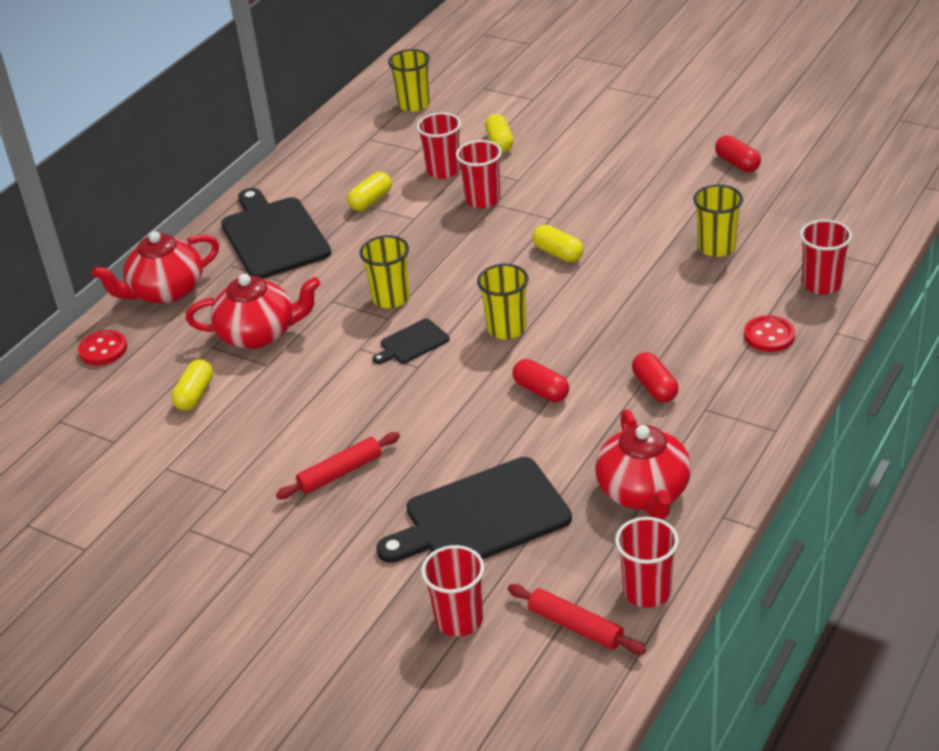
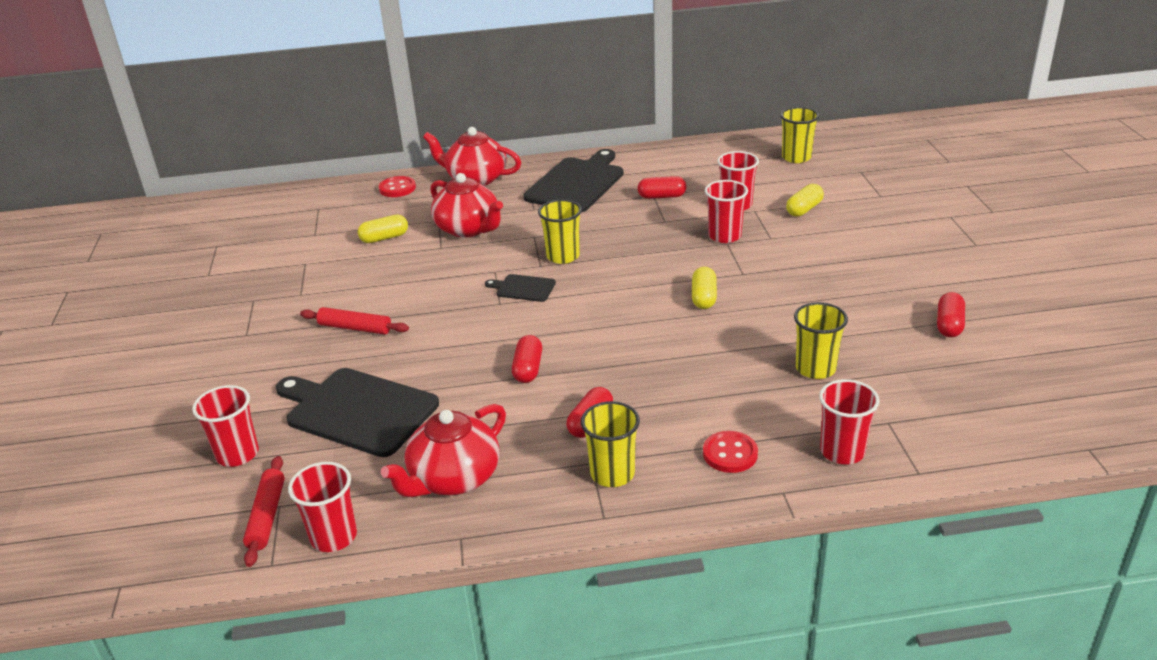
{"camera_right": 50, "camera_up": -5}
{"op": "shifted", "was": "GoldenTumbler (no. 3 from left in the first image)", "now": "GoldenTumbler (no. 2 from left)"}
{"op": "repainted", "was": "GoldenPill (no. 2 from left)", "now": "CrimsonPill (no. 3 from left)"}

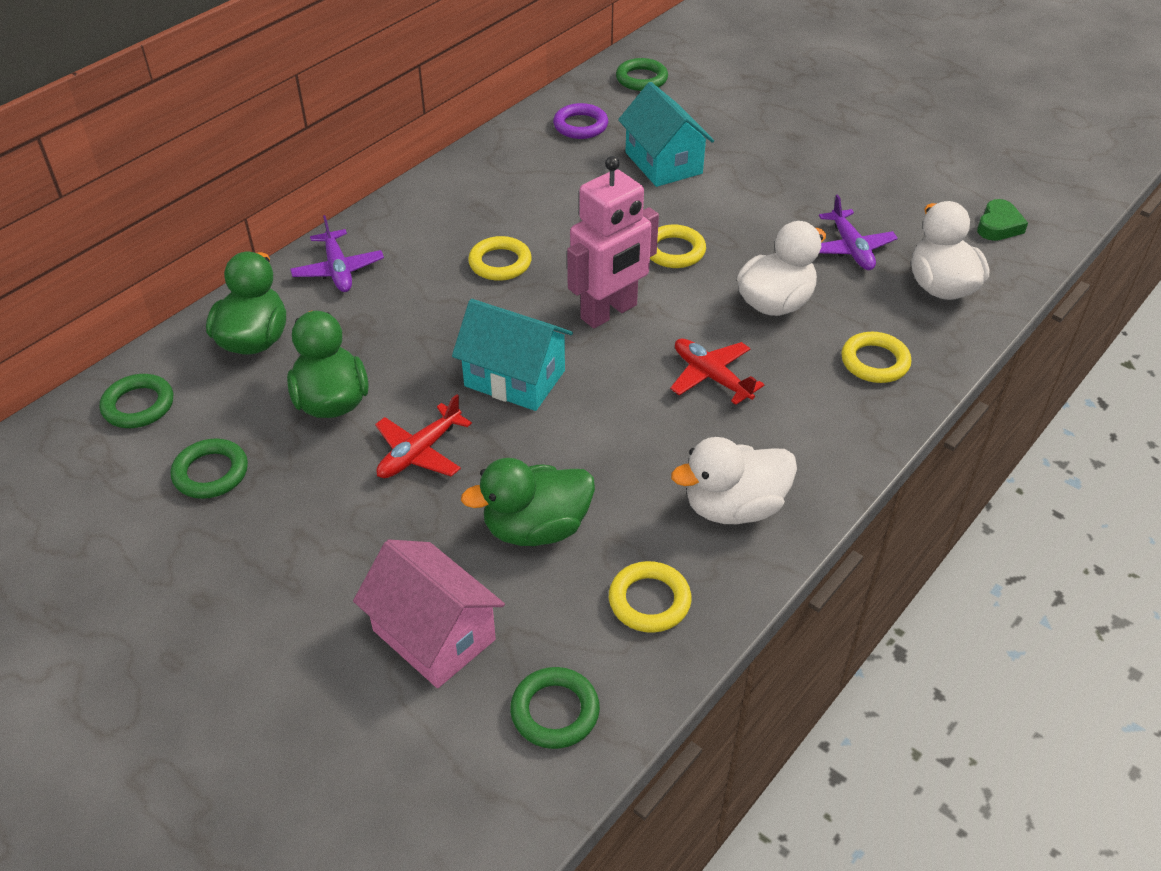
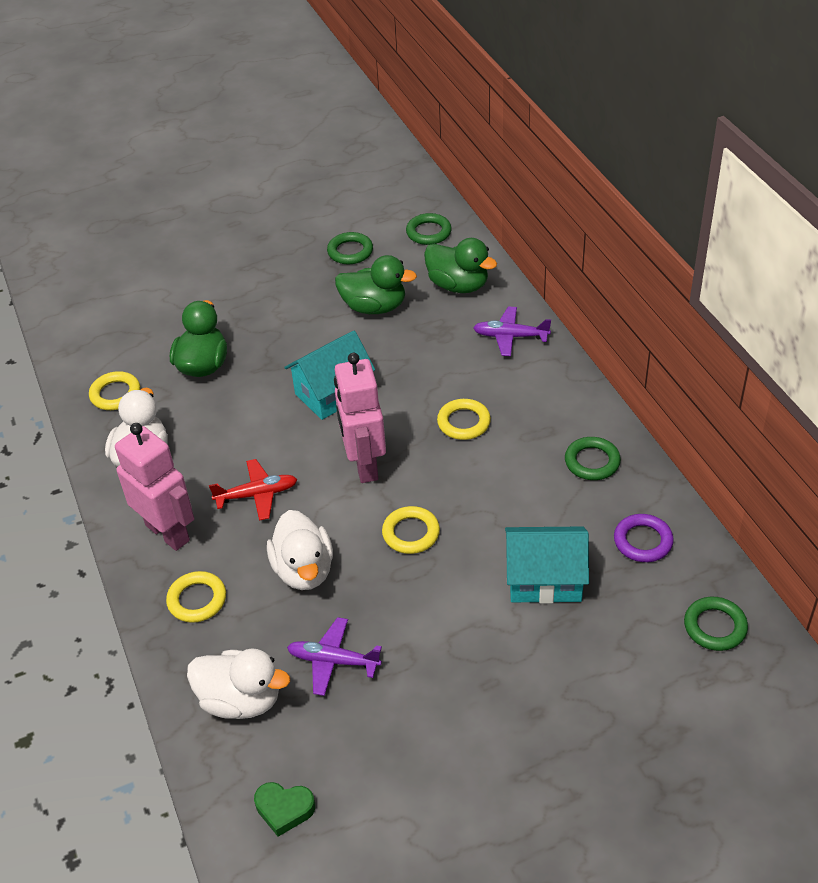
{"camera_right": 120, "camera_up": 0}
{"op": "new", "now": "RosePinkToyRobot (no. 1 from left)"}
{"op": "rotated", "was": "EmeraldLoveHeart", "clockwise": -45}
{"op": "shifted", "was": "EmeraldRing (no. 3 from left)"}
{"op": "gone", "was": "RosePinkToyHouse"}
{"op": "gone", "was": "CrimsonAeroplane (no. 1 from left)"}

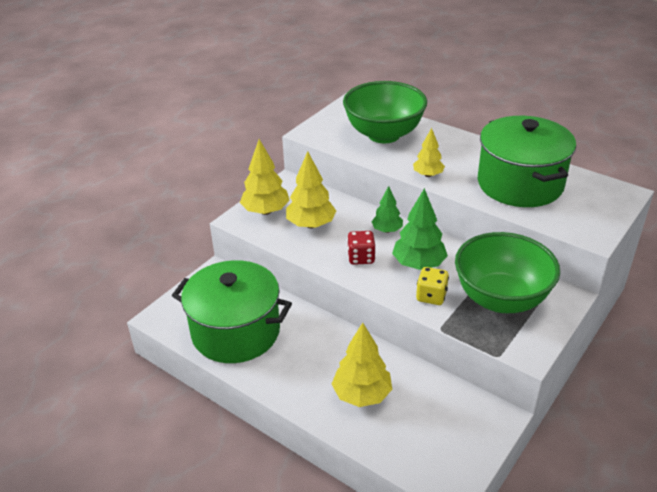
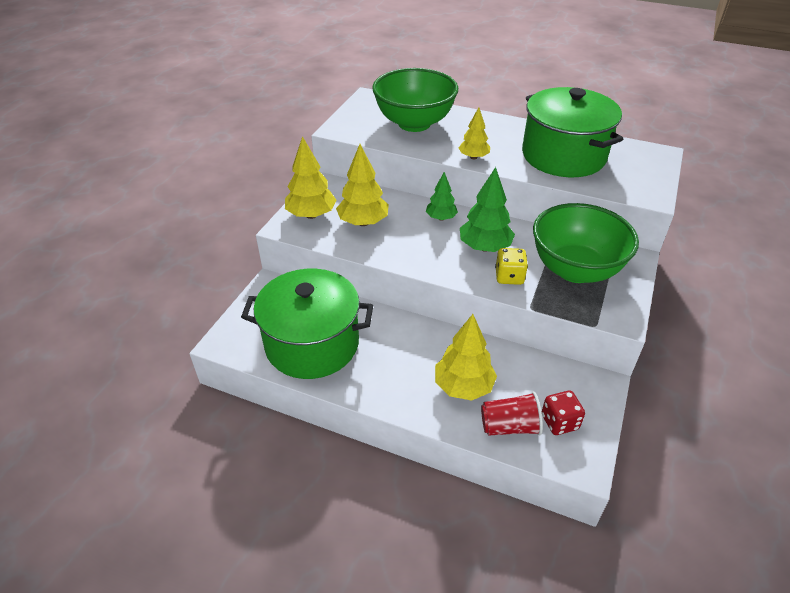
{"camera_right": -15, "camera_up": 5}
{"op": "new", "now": "CrimsonTumbler"}
{"op": "shifted", "was": "CrimsonGameDie"}

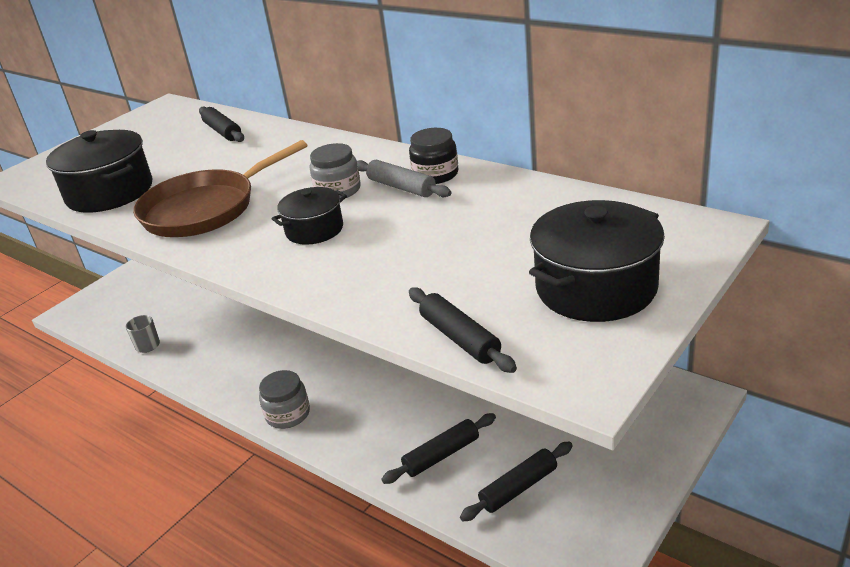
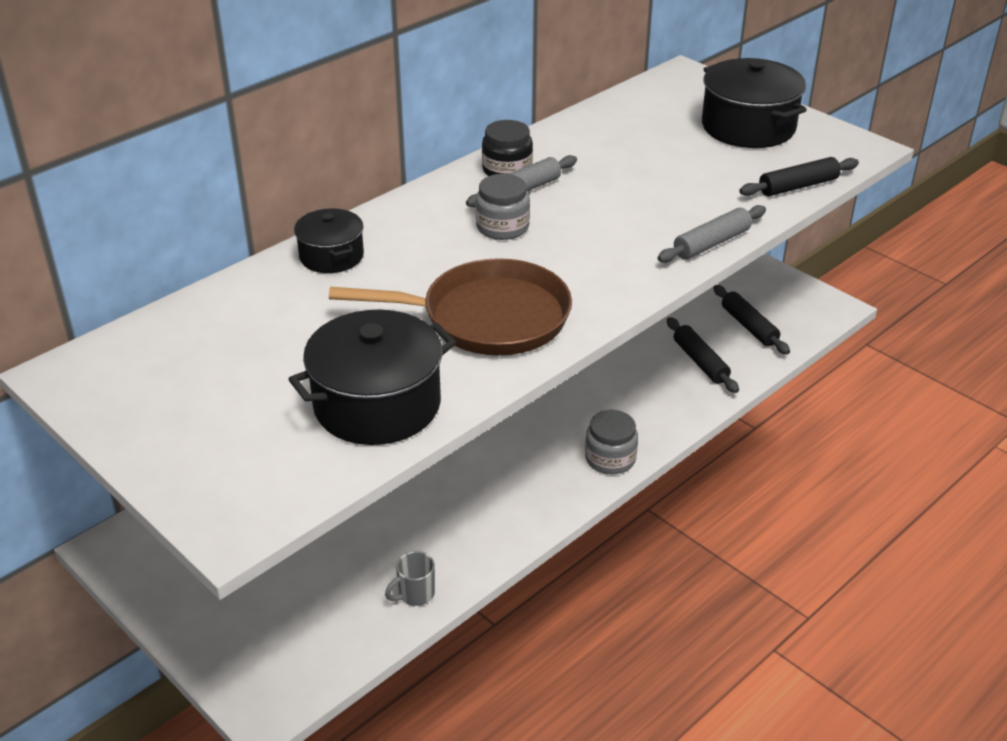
{"camera_right": -85, "camera_up": 5}
{"op": "shifted", "was": "JetBlackCookingPot (no. 2 from left in the first image)", "now": "JetBlackCookingPot (no. 1 from left)"}
{"op": "rotated", "was": "RussetPan", "clockwise": -60}
{"op": "new", "now": "GrayDoughRoller (no. 2 from left)"}
{"op": "gone", "was": "JetBlackDoughRoller (no. 1 from left)"}

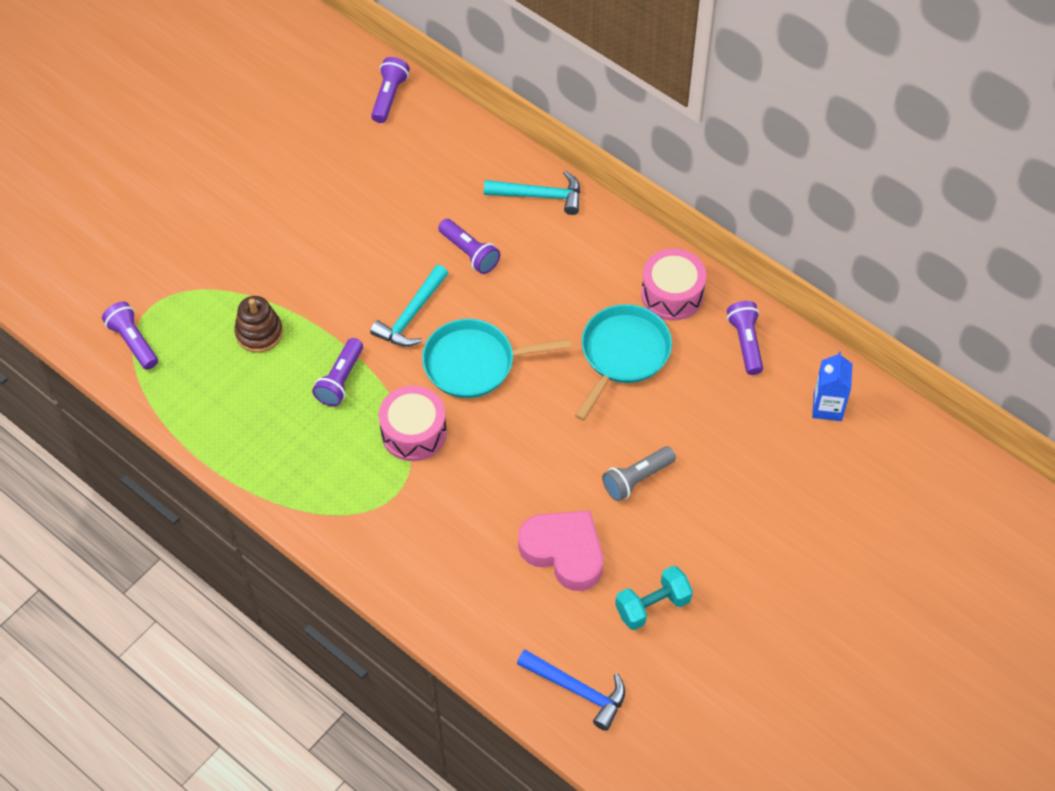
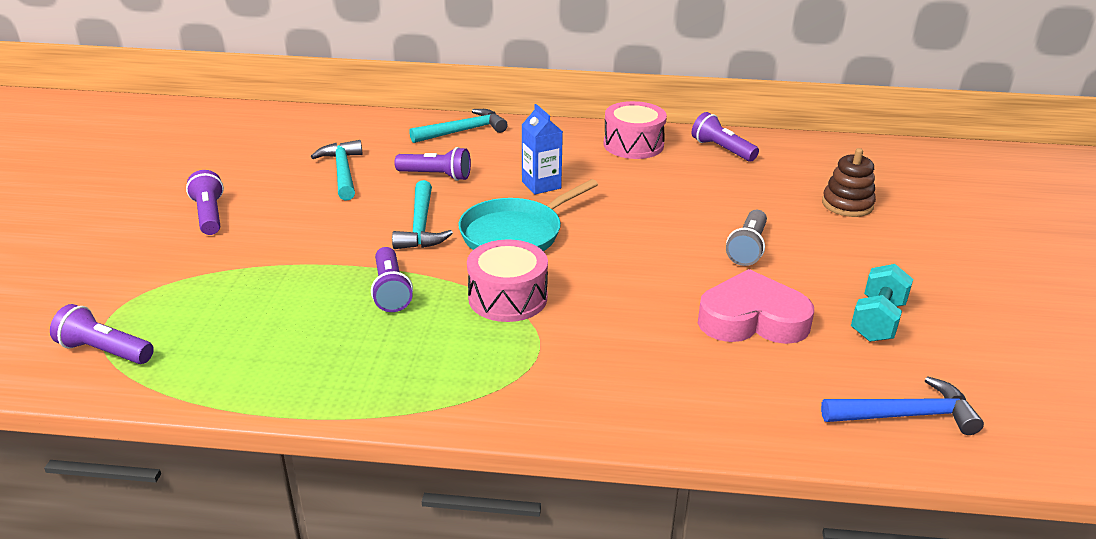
{"camera_right": -35, "camera_up": -25}
{"op": "shifted", "was": "RoyalPurpleTorch (no. 3 from left in the first image)", "now": "RoyalPurpleTorch (no. 2 from left)"}
{"op": "new", "now": "TurquoiseClawHammer (no. 1 from left)"}
{"op": "shifted", "was": "CobaltCarton"}
{"op": "shifted", "was": "RussetStackingRings"}
{"op": "gone", "was": "TurquoisePan (no. 2 from left)"}

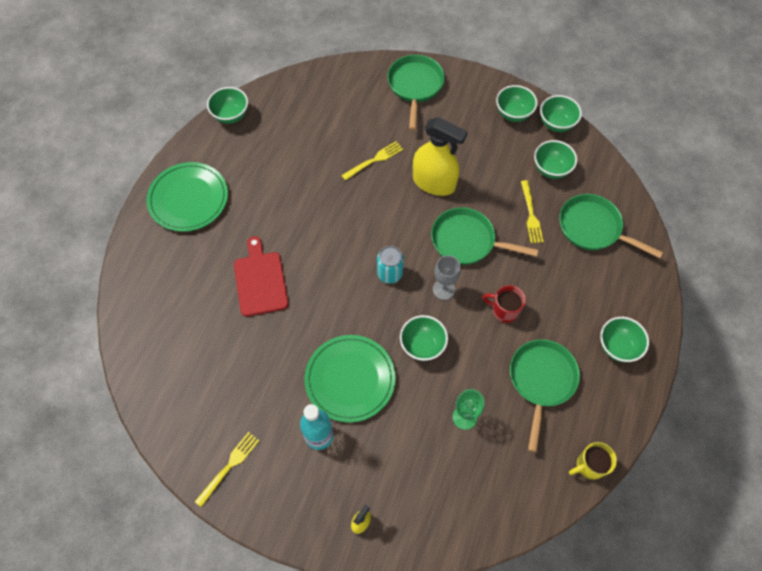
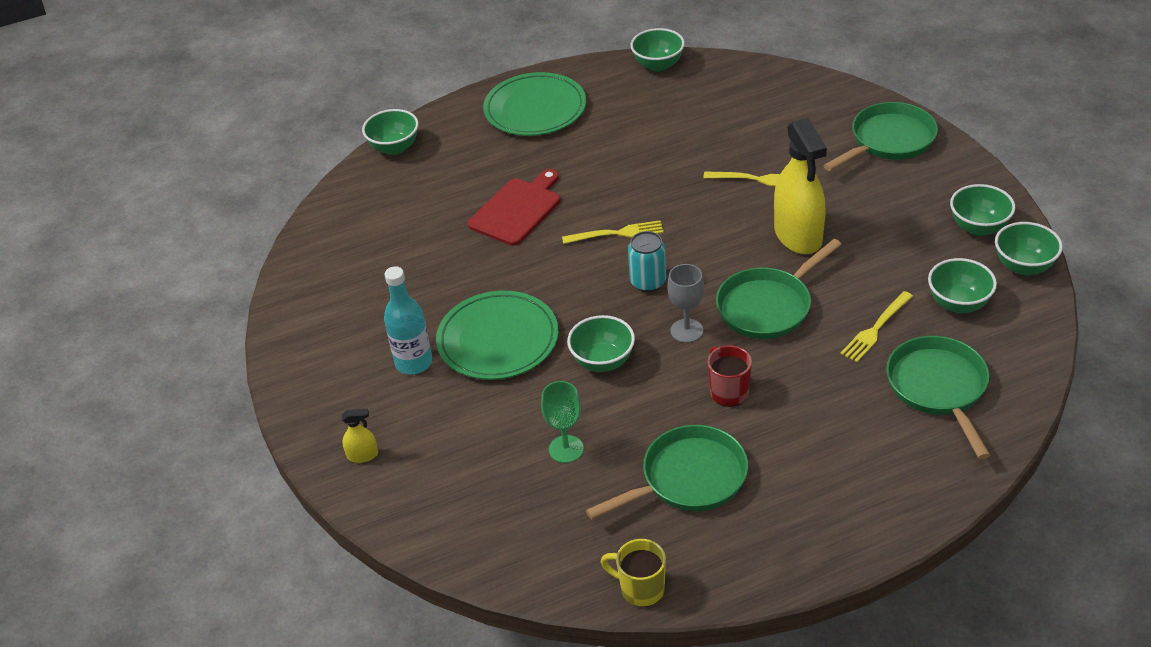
{"camera_right": 50, "camera_up": -20}
{"op": "shifted", "was": "EmeraldBowl (no. 6 from left in the first image)", "now": "EmeraldBowl (no. 1 from left)"}
{"op": "shifted", "was": "GoldenFork (no. 1 from left)"}
{"op": "rotated", "was": "EmeraldPan (no. 2 from left)", "clockwise": -105}

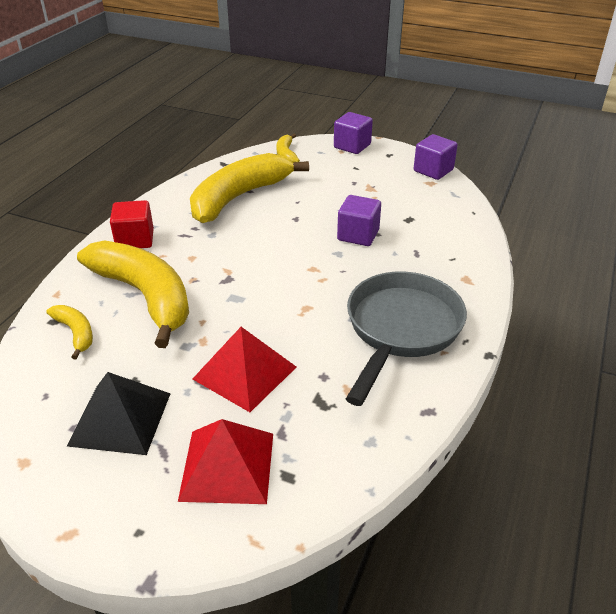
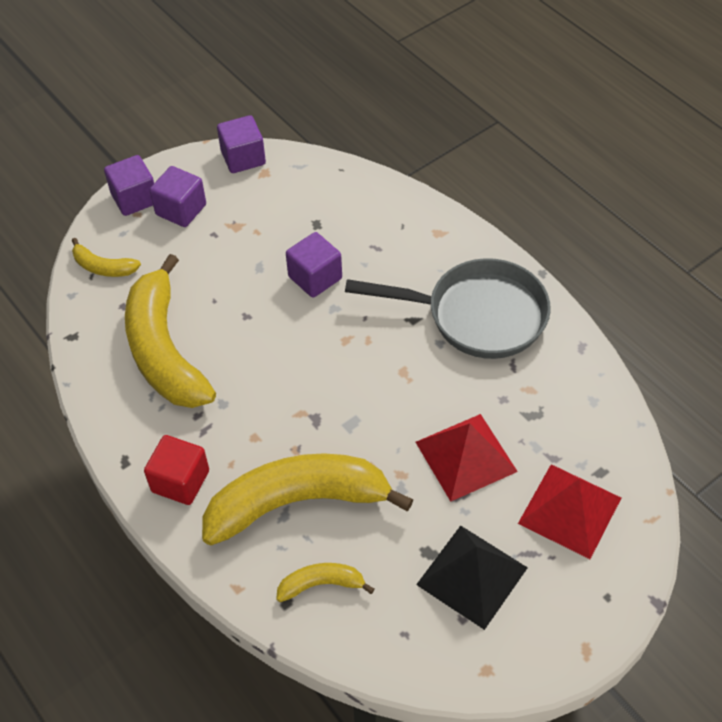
{"camera_right": -60, "camera_up": 15}
{"op": "new", "now": "RoyalPurpleCube (no. 2 from left)"}
{"op": "rotated", "was": "GrayPan", "clockwise": 135}

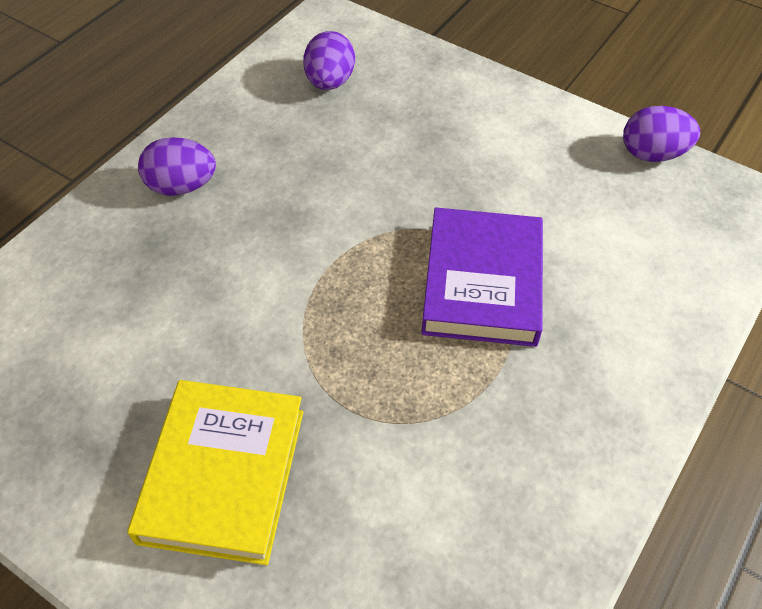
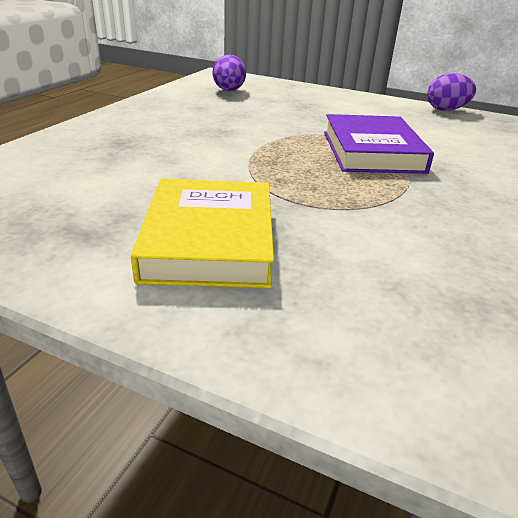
{"camera_right": -10, "camera_up": -20}
{"op": "gone", "was": "RoyalPurpleEgg (no. 1 from left)"}

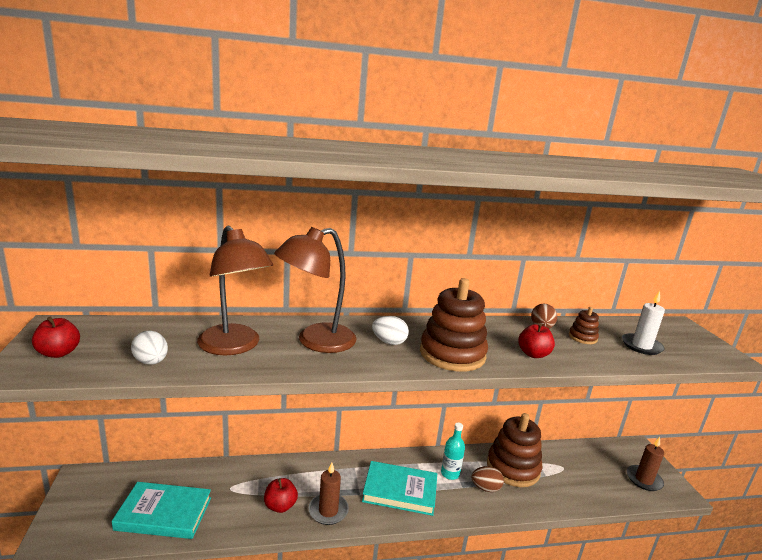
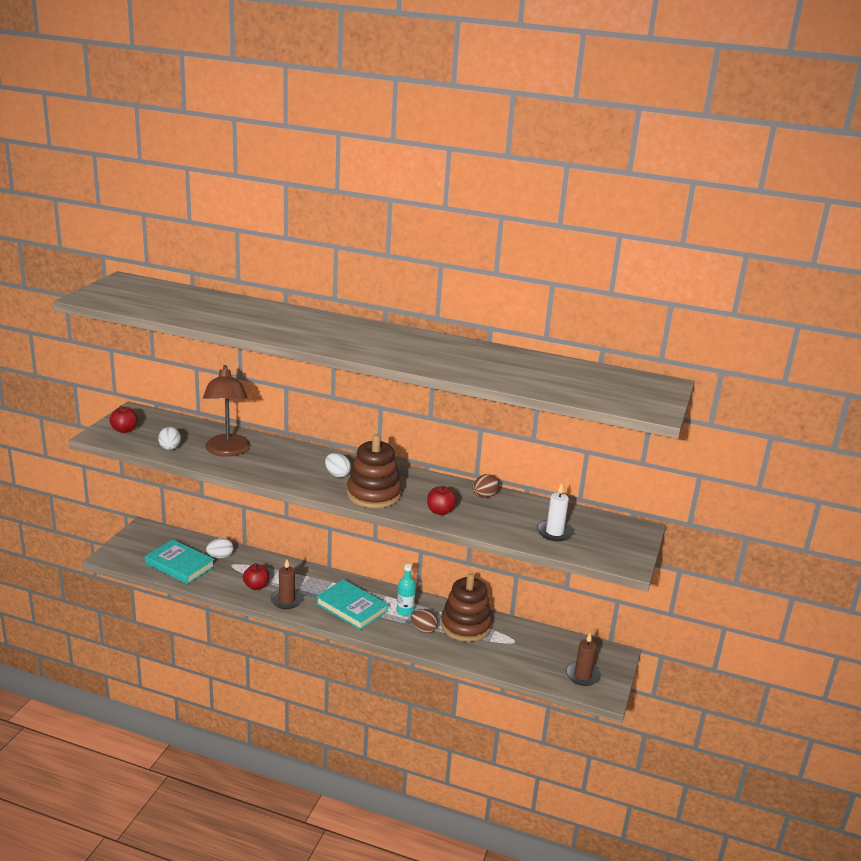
{"camera_right": 30, "camera_up": 5}
{"op": "new", "now": "PureWhiteEgg (no. 2 from left)"}
{"op": "gone", "was": "RussetReadingLamp (no. 2 from left)"}
{"op": "gone", "was": "RussetStackingRings (no. 3 from left)"}

